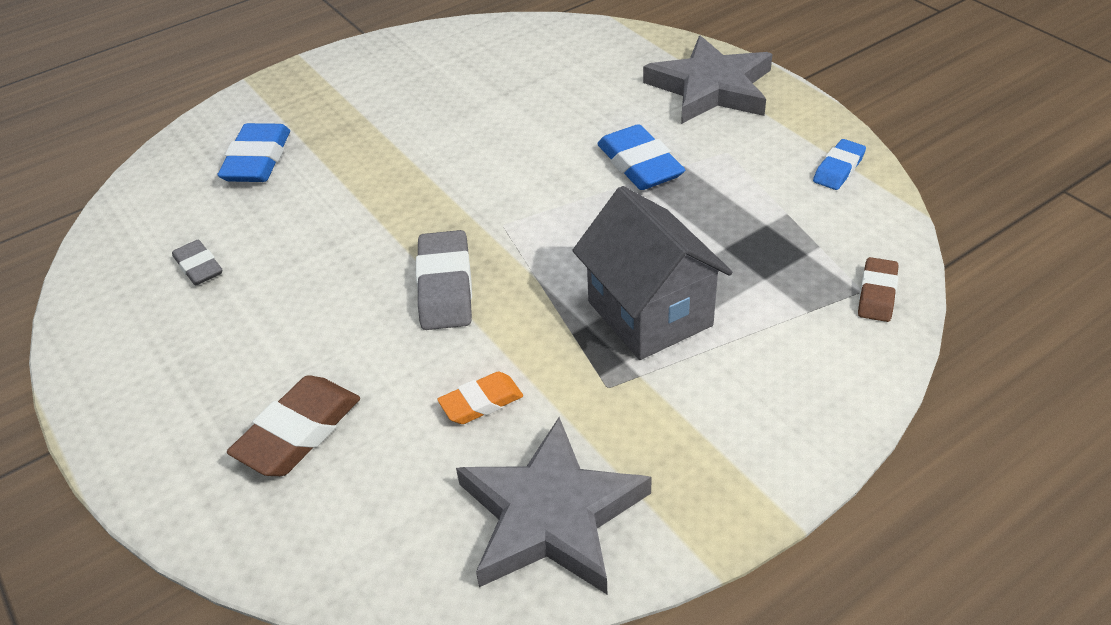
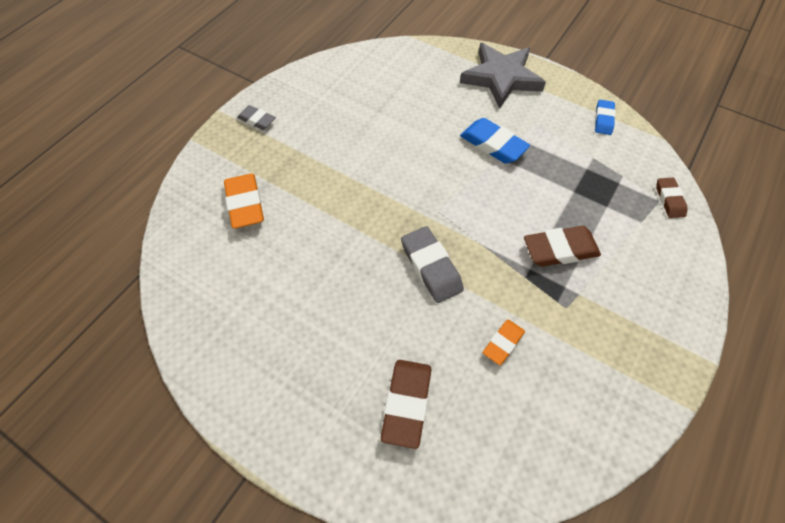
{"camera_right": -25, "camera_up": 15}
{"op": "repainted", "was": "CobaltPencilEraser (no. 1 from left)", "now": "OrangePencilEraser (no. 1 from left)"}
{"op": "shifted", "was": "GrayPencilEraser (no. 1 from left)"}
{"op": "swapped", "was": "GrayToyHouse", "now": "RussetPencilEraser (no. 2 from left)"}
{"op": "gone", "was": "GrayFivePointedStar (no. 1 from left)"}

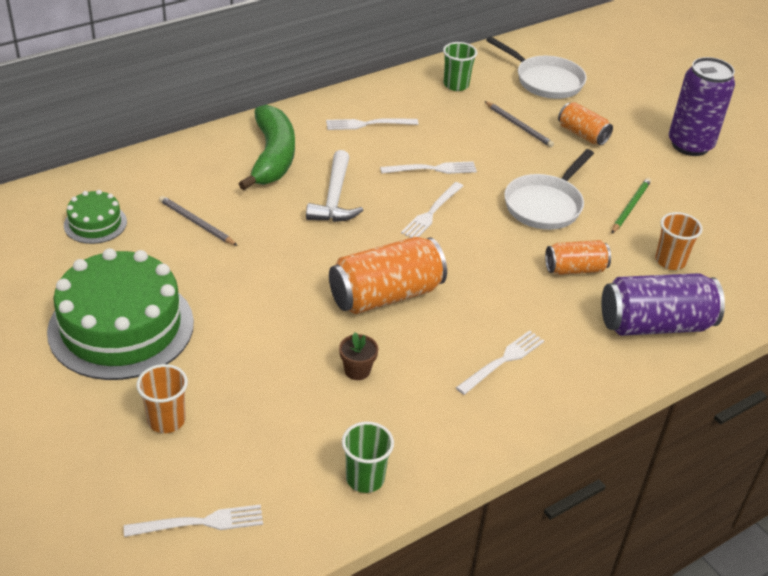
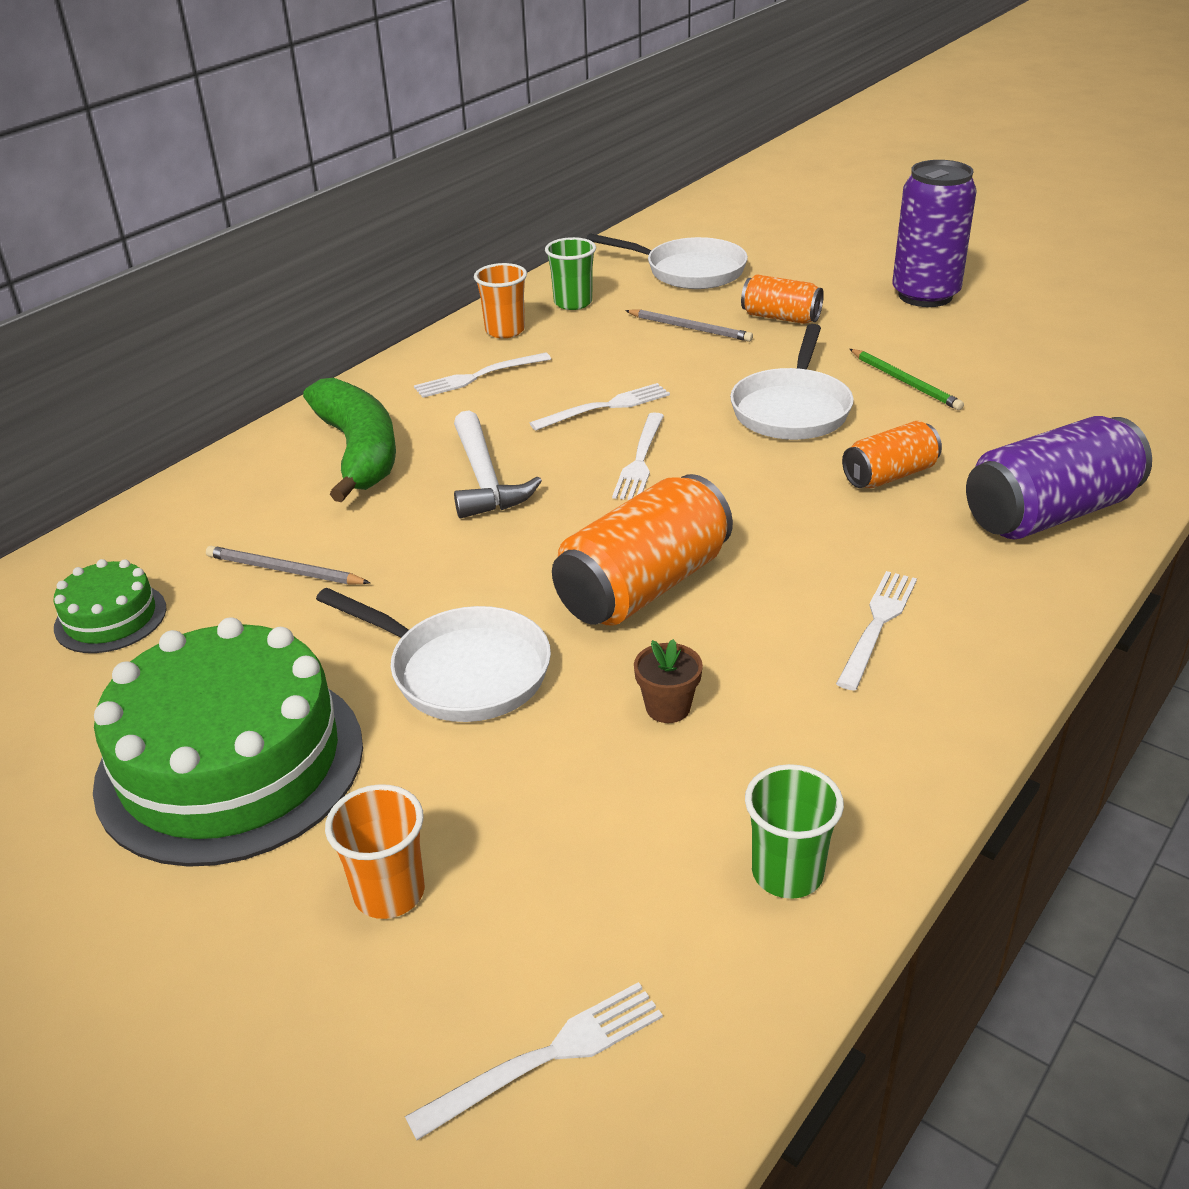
{"camera_right": -15, "camera_up": -5}
{"op": "new", "now": "PureWhitePan (no. 1 from left)"}
{"op": "shifted", "was": "OrangeTumbler (no. 2 from left)"}
{"op": "rotated", "was": "EmeraldPencil", "clockwise": 135}

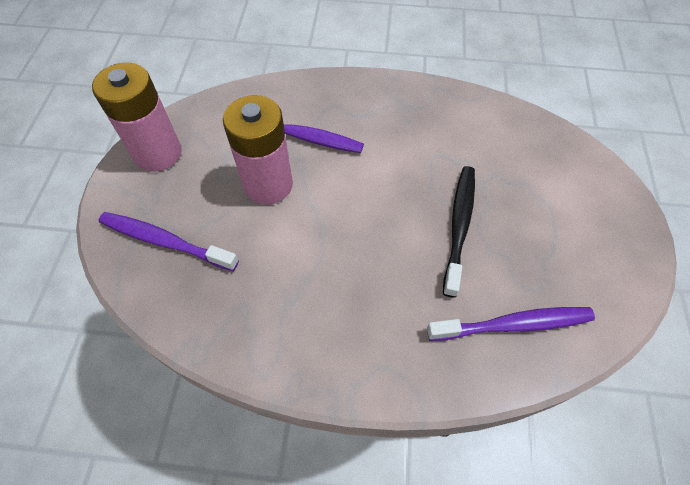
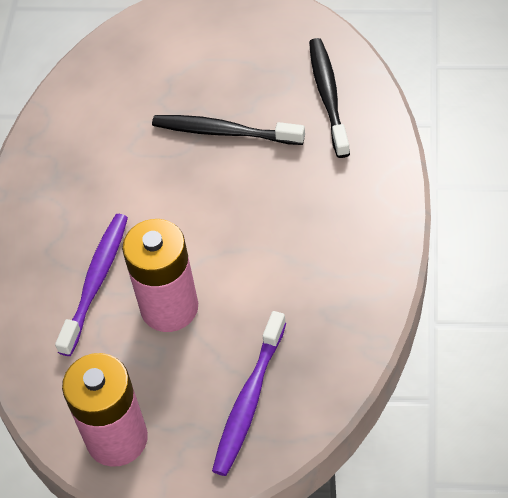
{"camera_right": -85, "camera_up": -5}
{"op": "repainted", "was": "RoyalPurpleToothBrush (no. 3 from left)", "now": "JetBlackToothBrush (no. 2 from left)"}

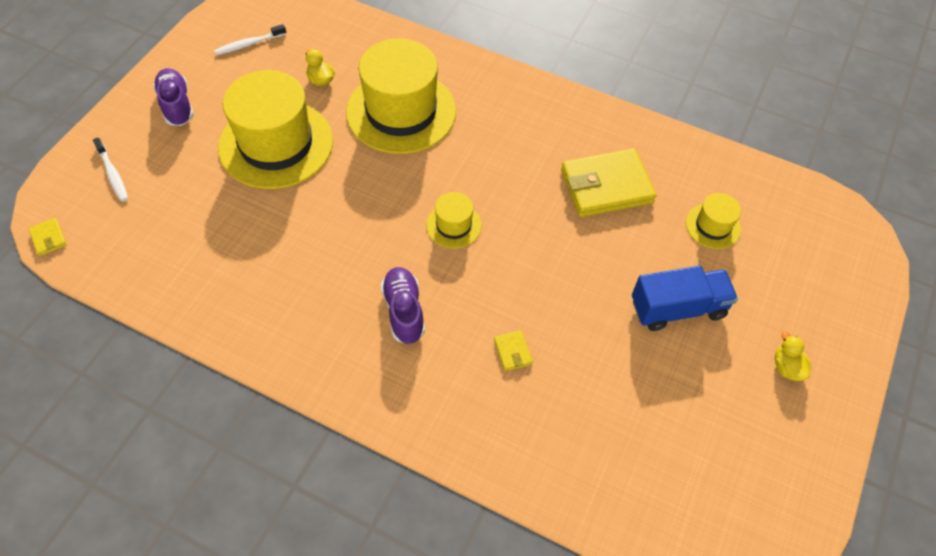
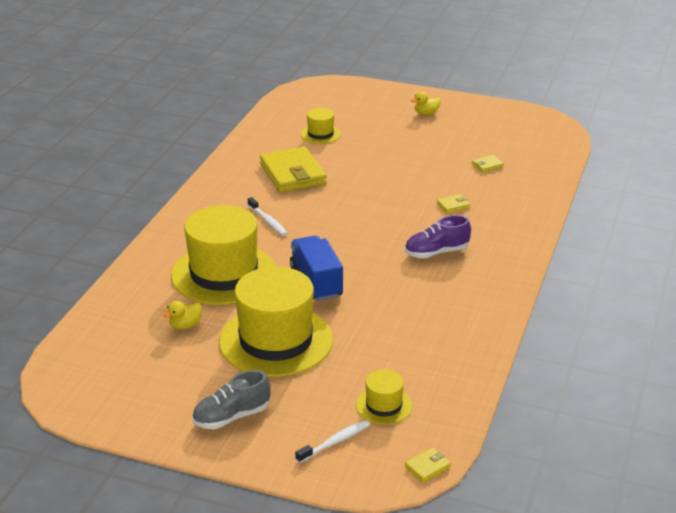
{"camera_right": -95, "camera_up": -25}
{"op": "repainted", "was": "RoyalPurpleSneaker (no. 1 from left)", "now": "GraySneaker"}
{"op": "shifted", "was": "PureWhiteToothBrush (no. 2 from left in the first image)", "now": "PureWhiteToothBrush (no. 1 from left)"}
{"op": "shifted", "was": "CobaltLorry"}
{"op": "shifted", "was": "GoldenHat (no. 3 from left in the first image)", "now": "GoldenHat (no. 4 from left)"}
{"op": "new", "now": "GoldenWallet (no. 4 from left)"}

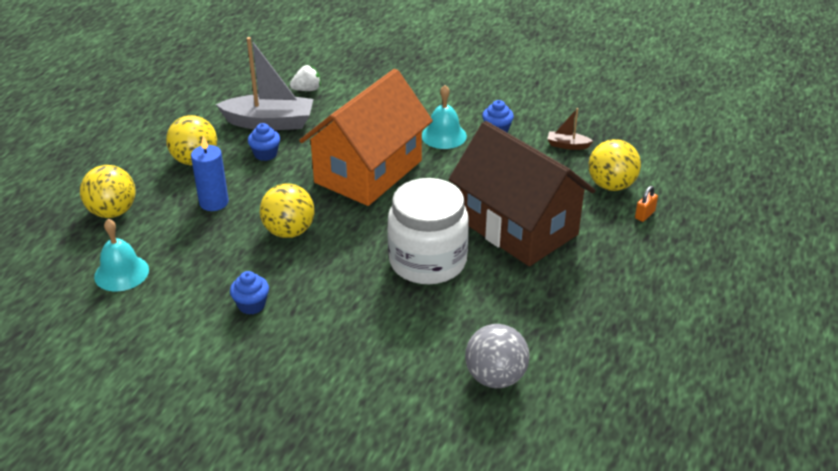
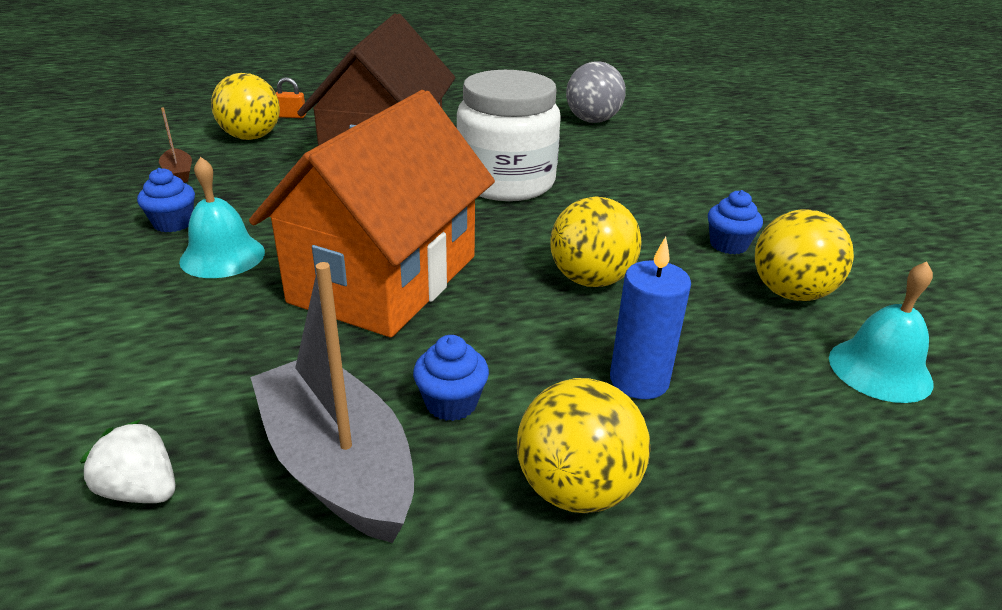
{"camera_right": -130, "camera_up": -5}
{"op": "rotated", "was": "OrangeToyHouse", "clockwise": -60}
{"op": "shifted", "was": "GoldenPlayBall (no. 1 from left in the first image)", "now": "GoldenPlayBall (no. 4 from left)"}

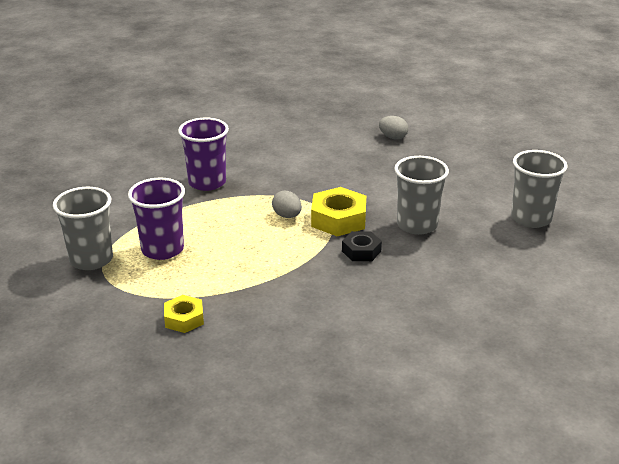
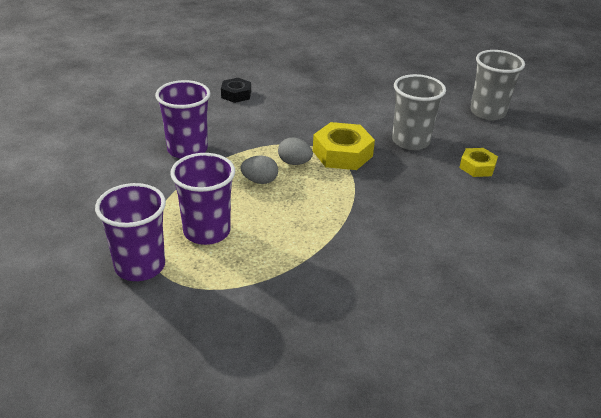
{"camera_right": -30, "camera_up": 5}
{"op": "repainted", "was": "GrayTumbler (no. 1 from left)", "now": "RoyalPurpleTumbler (no. 1 from left)"}
{"op": "shifted", "was": "JetBlackHexNut"}
{"op": "shifted", "was": "GrayEgg (no. 2 from left in the first image)", "now": "GrayEgg (no. 1 from left)"}
{"op": "shifted", "was": "GoldenHexNut (no. 1 from left in the first image)", "now": "GoldenHexNut (no. 2 from left)"}

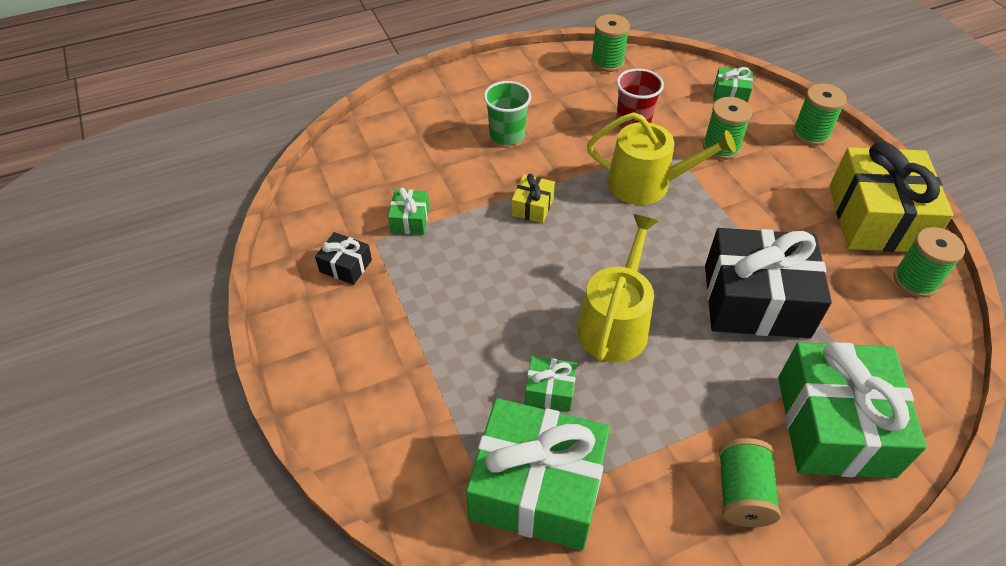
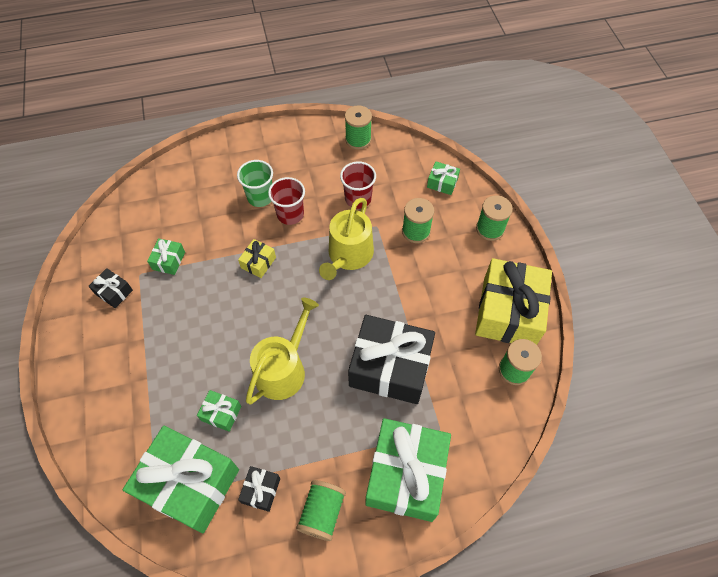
{"camera_right": 10, "camera_up": 10}
{"op": "new", "now": "JetBlackWrappedGift (no. 2 from left)"}
{"op": "new", "now": "CrimsonTumbler (no. 1 from left)"}
{"op": "rotated", "was": "GoldenSprinklingCan (no. 2 from left)", "clockwise": 90}

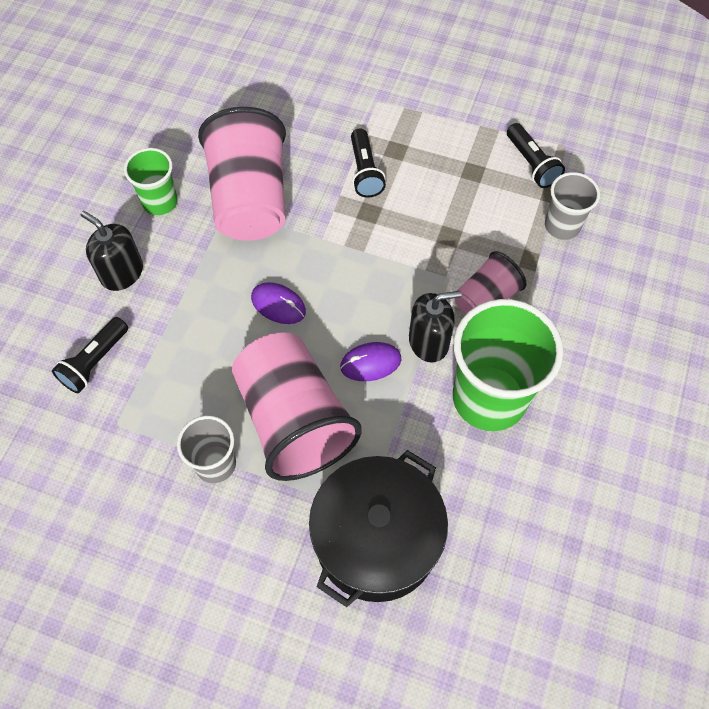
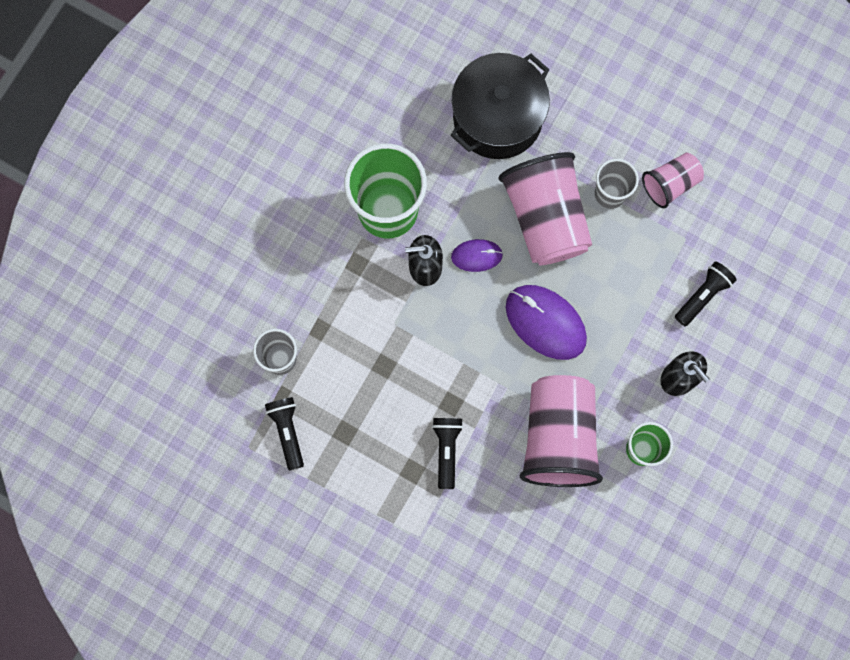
{"camera_right": -170, "camera_up": 15}
{"op": "scaled", "was": "RoyalPurpleMouse (no. 1 from left in the first image)", "ratio": 1.79}
{"op": "shifted", "was": "RosePinkTumbler (no. 3 from left)"}

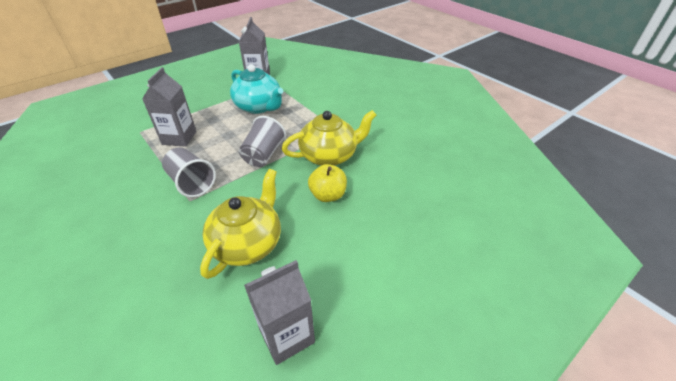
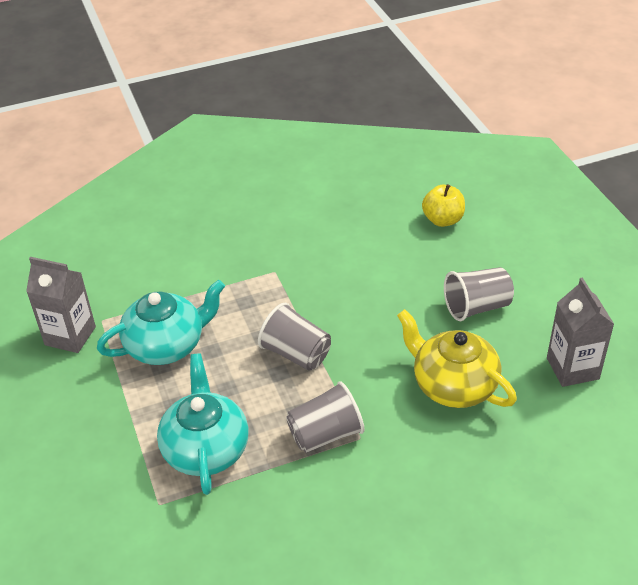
{"camera_right": -70, "camera_up": 0}
{"op": "swapped", "was": "GrayCarton (no. 1 from left)", "now": "TurquoiseChinaTeapot (no. 2 from left)"}
{"op": "shifted", "was": "GoldenToyApple"}
{"op": "new", "now": "GrayTumbler (no. 3 from left)"}
{"op": "gone", "was": "GoldenChinaTeapot (no. 2 from left)"}

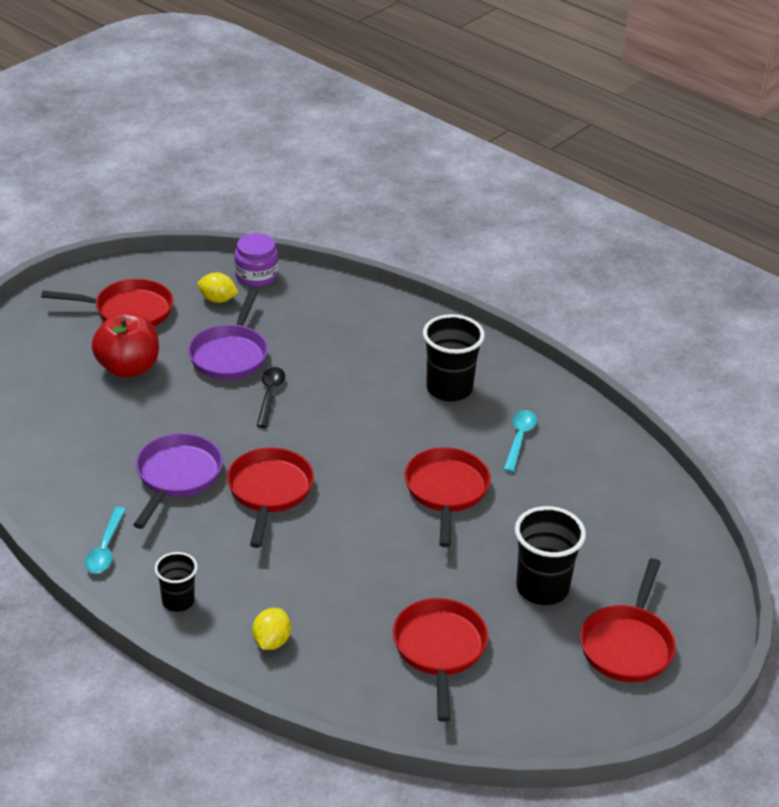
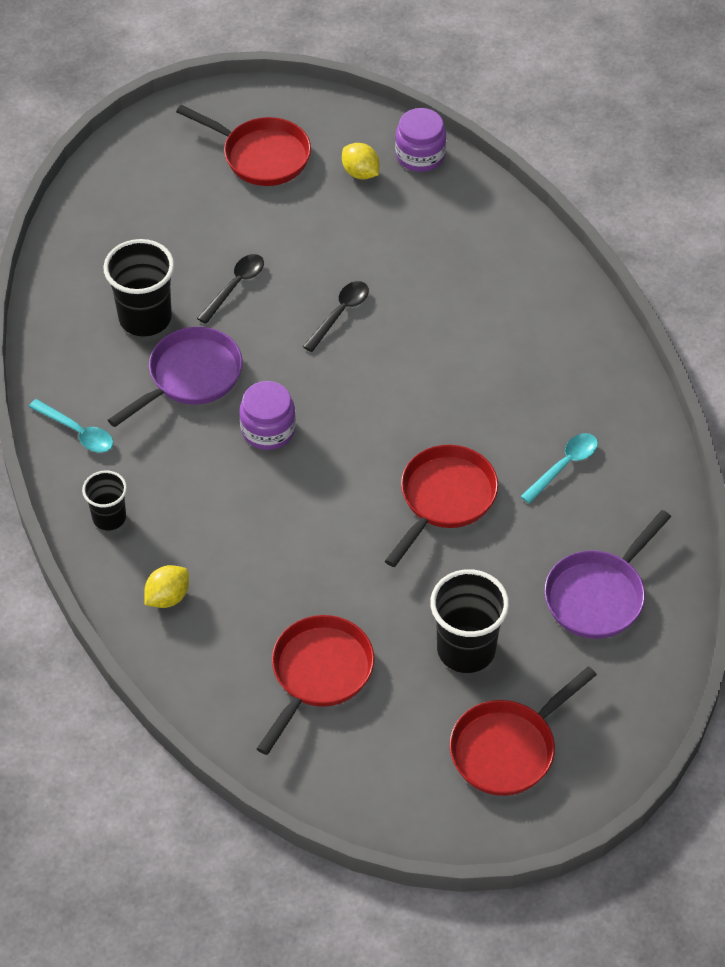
{"camera_right": 30, "camera_up": 15}
{"op": "rotated", "was": "TurquoiseTeaspoon (no. 1 from left)", "clockwise": -90}
{"op": "shifted", "was": "JetBlackTumbler (no. 2 from left)"}
{"op": "new", "now": "JetBlackTeaspoon (no. 1 from left)"}
{"op": "swapped", "was": "CrimsonPan (no. 2 from left)", "now": "RoyalPurpleJamJar (no. 1 from left)"}
{"op": "shifted", "was": "RoyalPurplePan (no. 2 from left)"}
{"op": "gone", "was": "CrimsonToyApple"}

